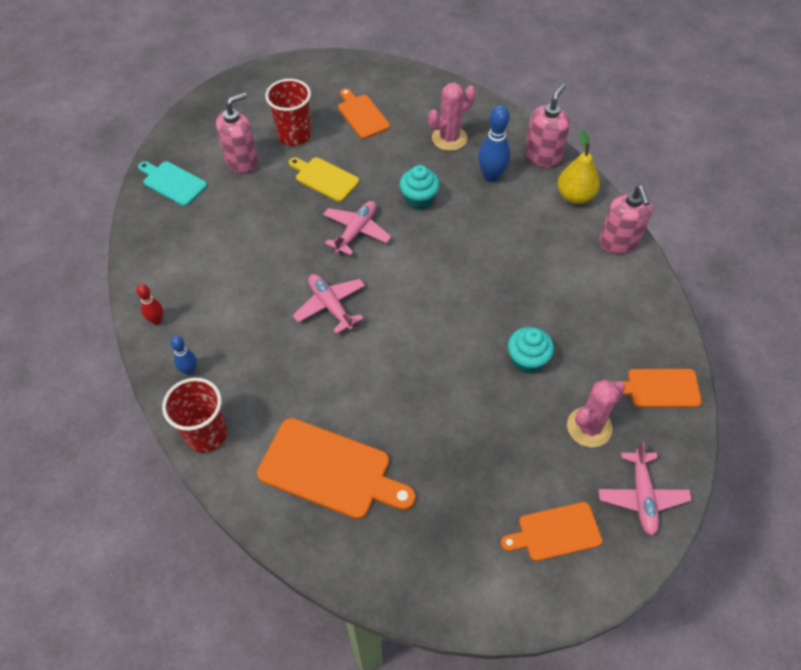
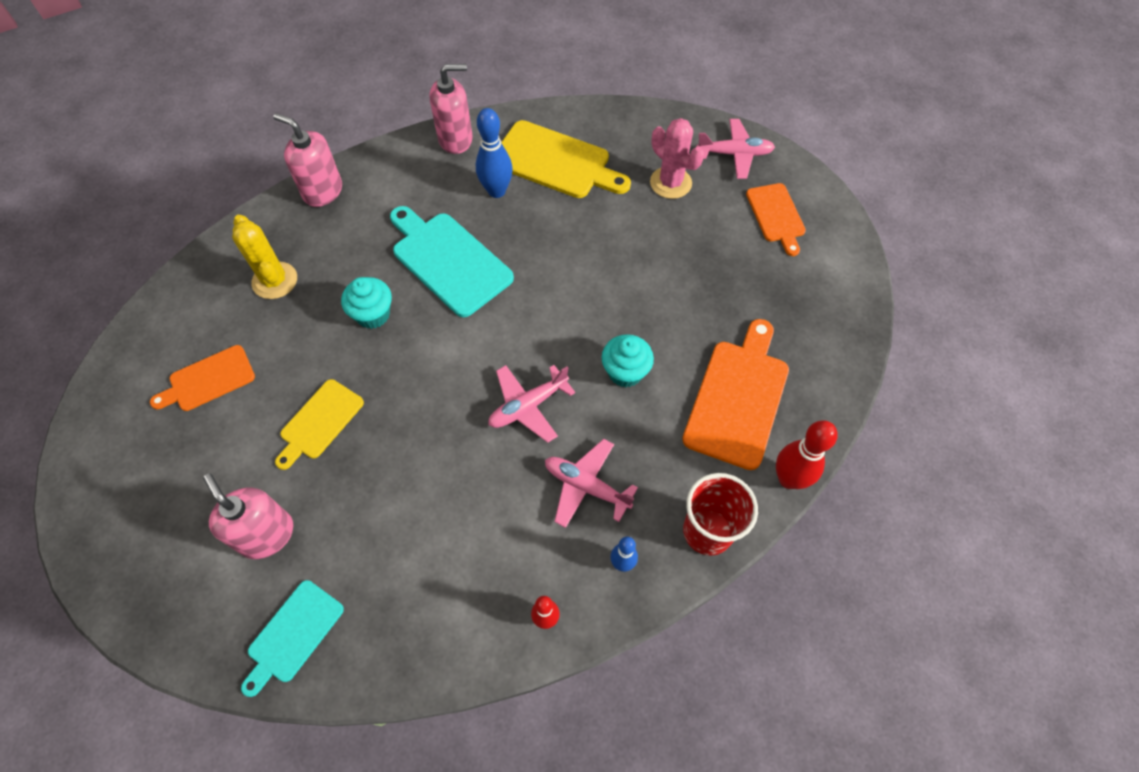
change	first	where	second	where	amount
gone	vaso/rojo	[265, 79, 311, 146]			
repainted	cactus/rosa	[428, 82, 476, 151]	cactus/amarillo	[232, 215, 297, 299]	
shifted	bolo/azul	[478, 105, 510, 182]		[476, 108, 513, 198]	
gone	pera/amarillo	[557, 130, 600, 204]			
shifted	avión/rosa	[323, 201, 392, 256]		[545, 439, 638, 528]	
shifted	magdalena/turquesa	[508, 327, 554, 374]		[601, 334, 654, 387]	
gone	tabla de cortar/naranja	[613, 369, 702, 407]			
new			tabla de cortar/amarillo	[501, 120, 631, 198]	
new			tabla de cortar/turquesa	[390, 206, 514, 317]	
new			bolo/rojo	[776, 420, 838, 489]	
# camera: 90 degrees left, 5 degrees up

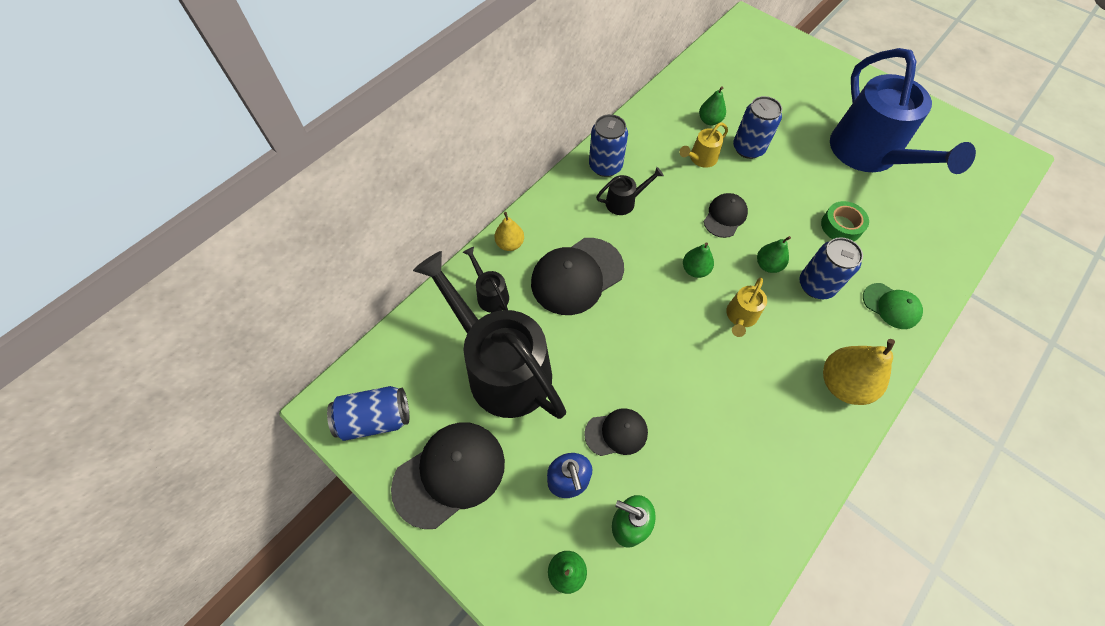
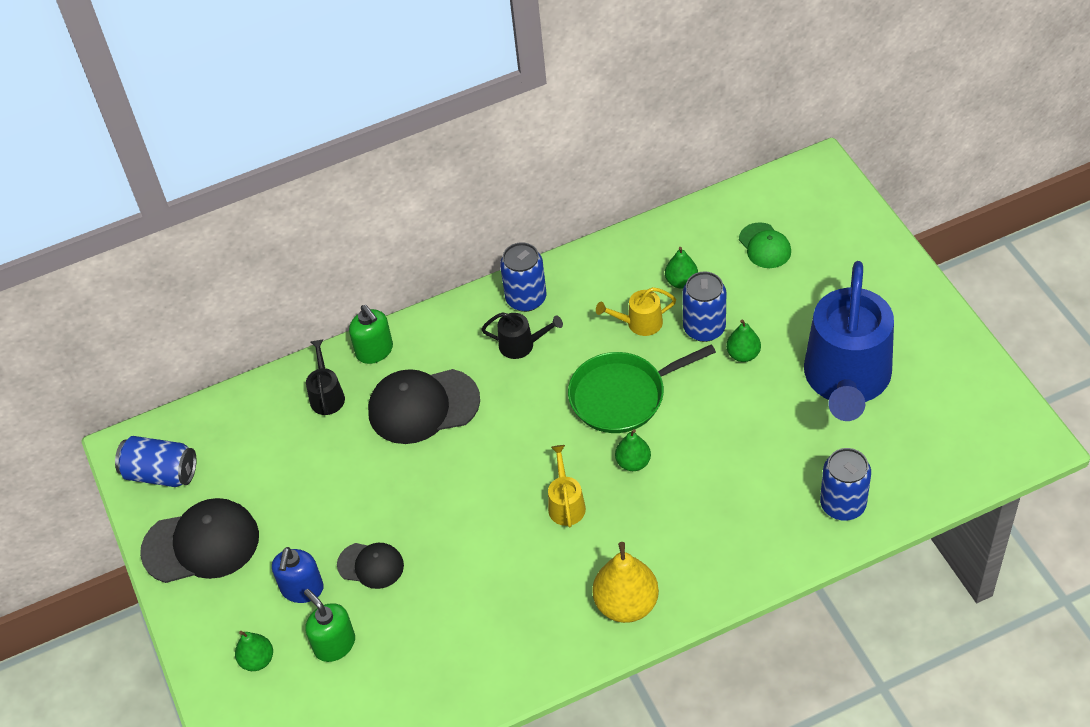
change	first	where	second	where	amount
swapped	gorra/negro	[704, 193, 748, 238]	sartén/verde	[568, 344, 716, 433]	
gone	cinta adhesiva/verde	[821, 201, 869, 241]			
swapped	pera/amarillo	[494, 212, 524, 251]	dispensador de jabón/verde	[349, 305, 393, 364]	
shifted	lata/azul	[799, 237, 863, 299]		[820, 448, 871, 521]	
shifted	pera/verde	[683, 242, 714, 278]		[726, 319, 761, 362]	
gone	regadera/negro	[413, 251, 566, 419]			
rotated	regadera/amarillo	[726, 277, 767, 337]		[548, 445, 586, 527]	120 degrees clockwise
shifted	gorra/verde	[863, 283, 923, 329]		[739, 222, 791, 268]	
# camera: 30 degrees right, 10 degrees down

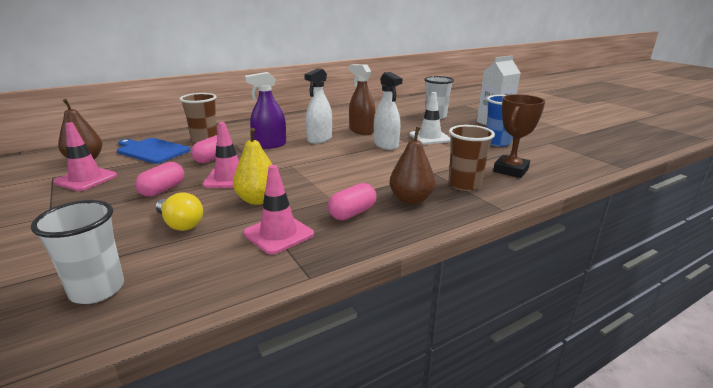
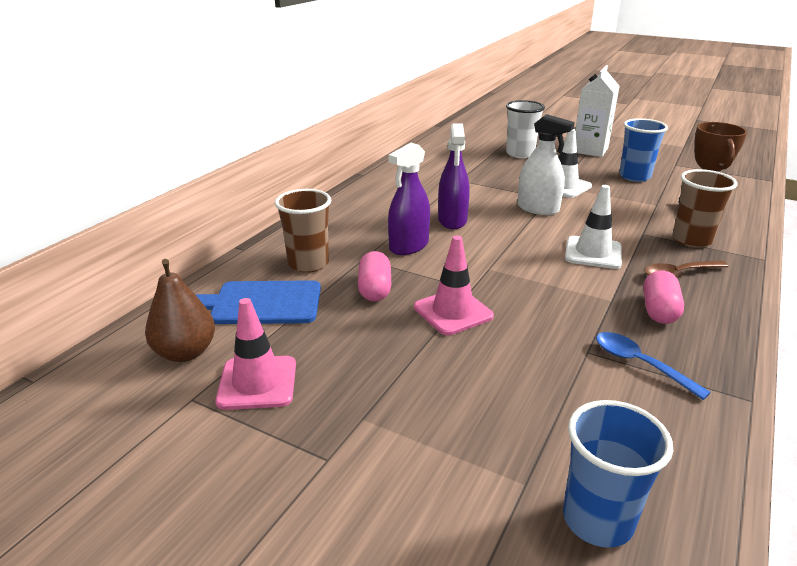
change	first	where	second	where	amount
gone	pulverizador/marrón	[349, 64, 375, 135]			
repainted	pulverizador/blanco	[304, 68, 332, 144]	pulverizador/morado	[438, 123, 470, 229]	
swapped	pera/marrón	[390, 127, 435, 204]	cuchara/marrón	[644, 260, 729, 277]	
gone	pera/amarillo	[233, 128, 272, 205]			
gone	cápsula/rosa	[135, 162, 184, 197]			
swapped	cono de tráfico/rosa	[243, 165, 314, 255]	cuchara/azul	[596, 332, 711, 400]	
gone	bombilla/amarillo	[156, 192, 203, 231]			
repainted	vaso/blanco	[31, 200, 124, 304]	vaso/azul	[563, 400, 673, 548]	
new			cono de tráfico/blanco	[565, 185, 622, 269]	
# camera: 30 degrees left, 5 degrees up

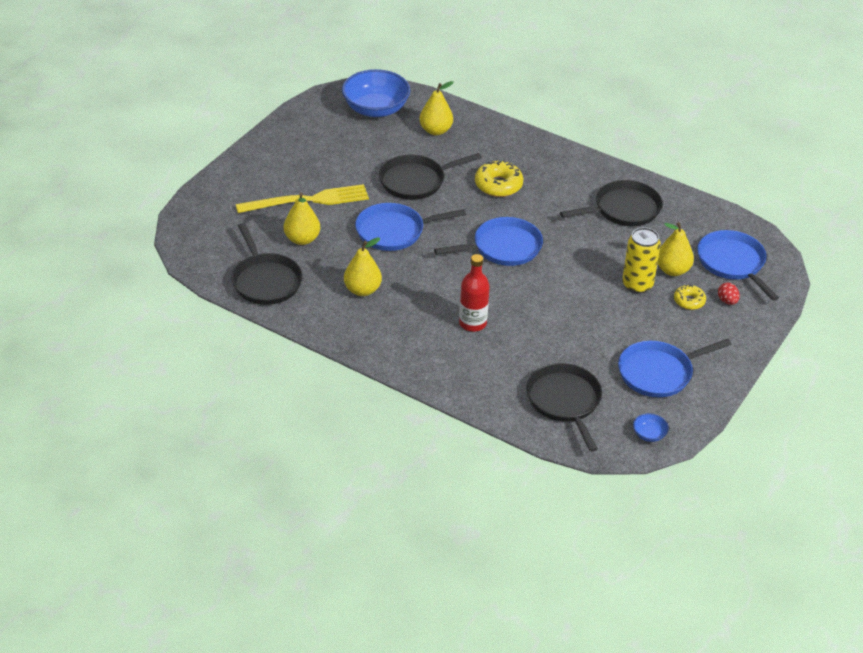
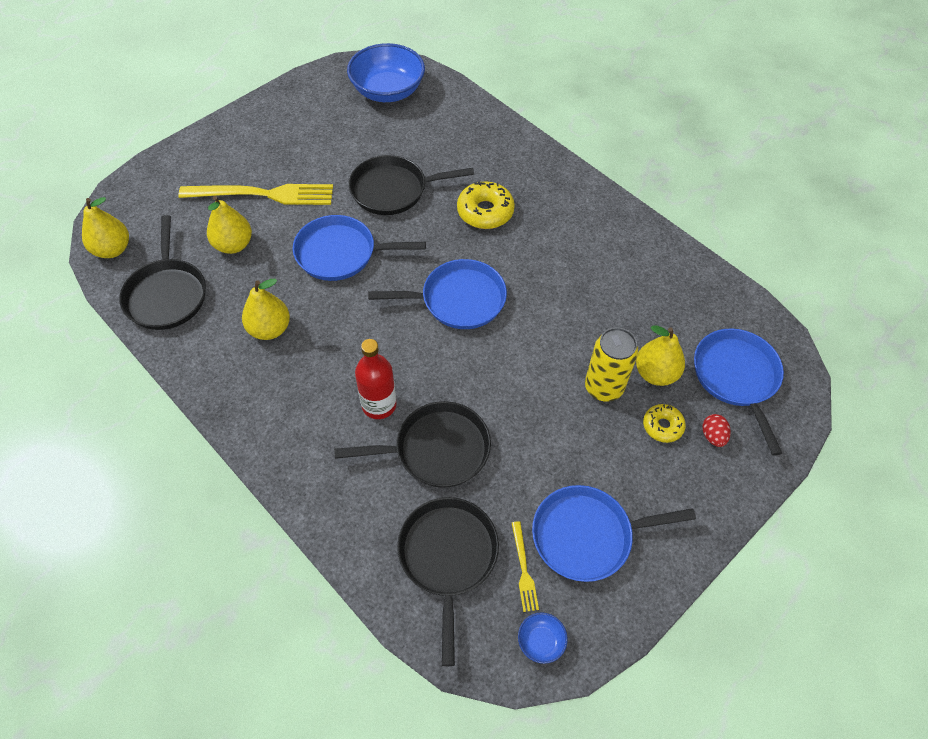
change	first	where	second	where	amount
shifted	pera/amarillo	[419, 81, 453, 135]		[82, 197, 129, 258]	
shifted	sartén/negro	[560, 180, 663, 226]		[334, 401, 491, 487]	
new			tenedor/amarillo	[512, 521, 539, 612]	
# camera: 15 degrees right, 15 degrees up

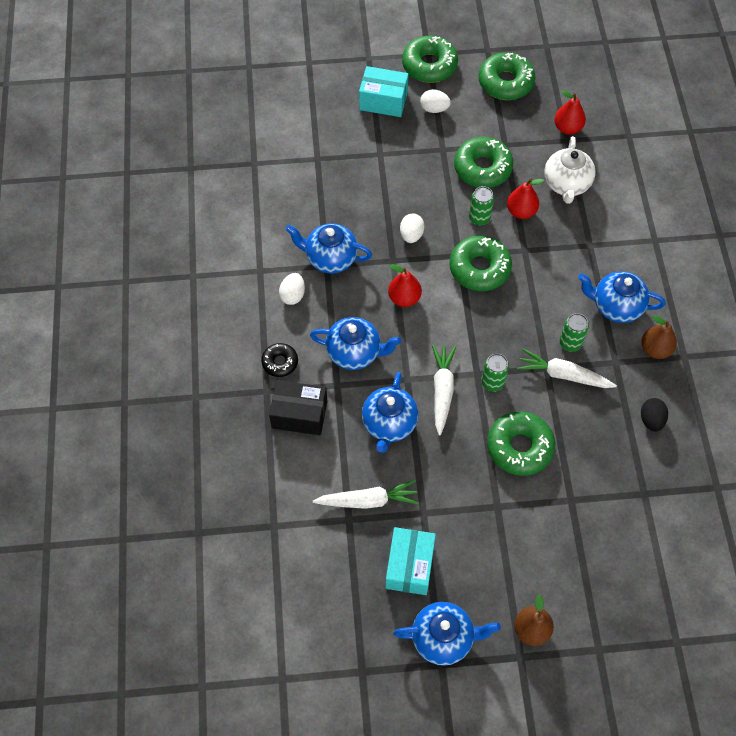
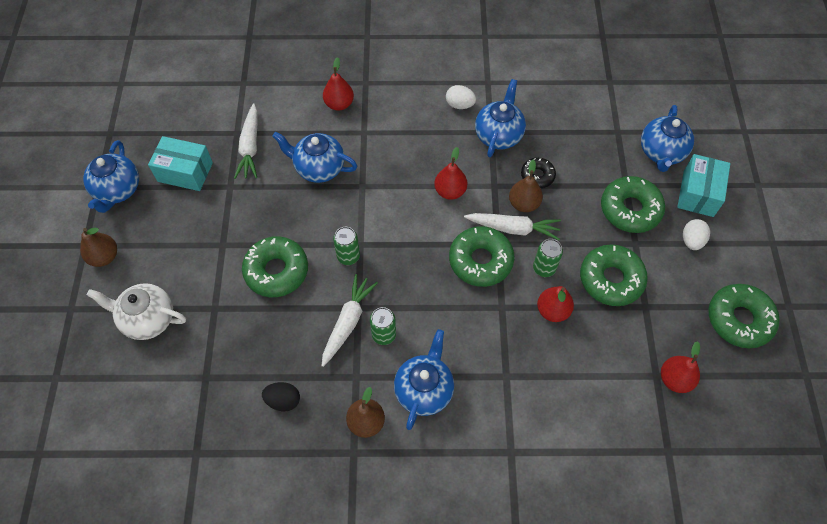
change	first	where	second	where	amount
shifted	rosquilla/verde	[402, 36, 458, 83]		[601, 176, 665, 233]	
shifted	tetera/blanco	[544, 136, 596, 204]		[87, 283, 186, 340]	
swapped	huevo/blanco	[400, 213, 424, 243]	pera/marrón	[509, 159, 543, 212]	
shifted	tetera/azul	[310, 317, 402, 370]		[641, 105, 694, 172]	
shifted	rosquilla/negro	[261, 343, 298, 377]		[521, 158, 556, 188]	
shifted	zanahoria/blanco	[432, 344, 456, 436]		[464, 213, 561, 240]	
swapped	caja/negro	[269, 380, 327, 435]	pera/rojo	[323, 57, 354, 111]	
# camera: 95 degrees right, 0 degrees up

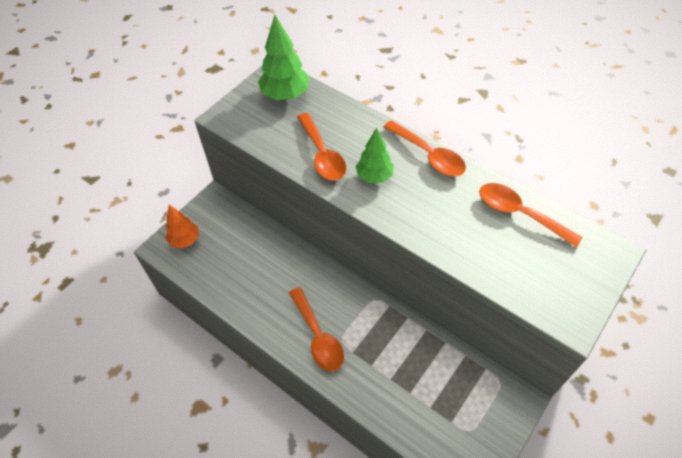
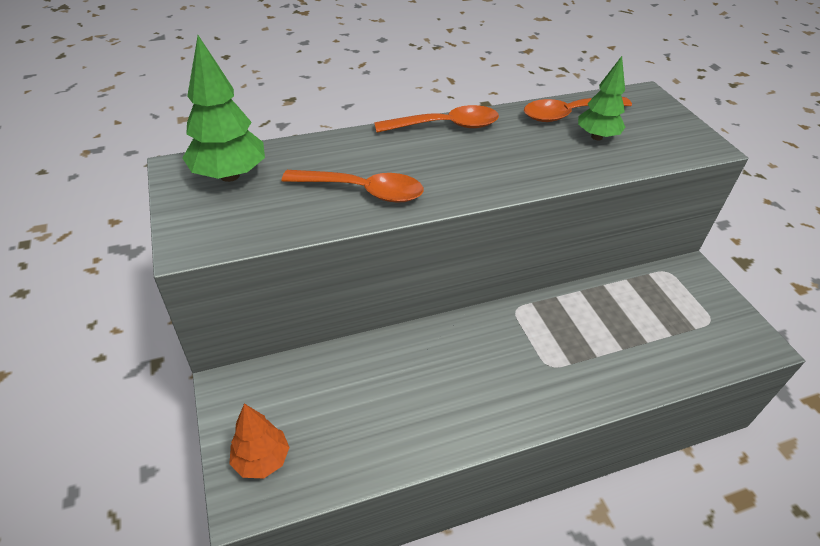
change	first	where	second	where	amount
shifted	árbol/verde	[355, 128, 394, 183]		[578, 56, 625, 140]	
gone	cuchara/naranja	[289, 287, 344, 371]			
# camera: 60 degrees left, 10 degrees down

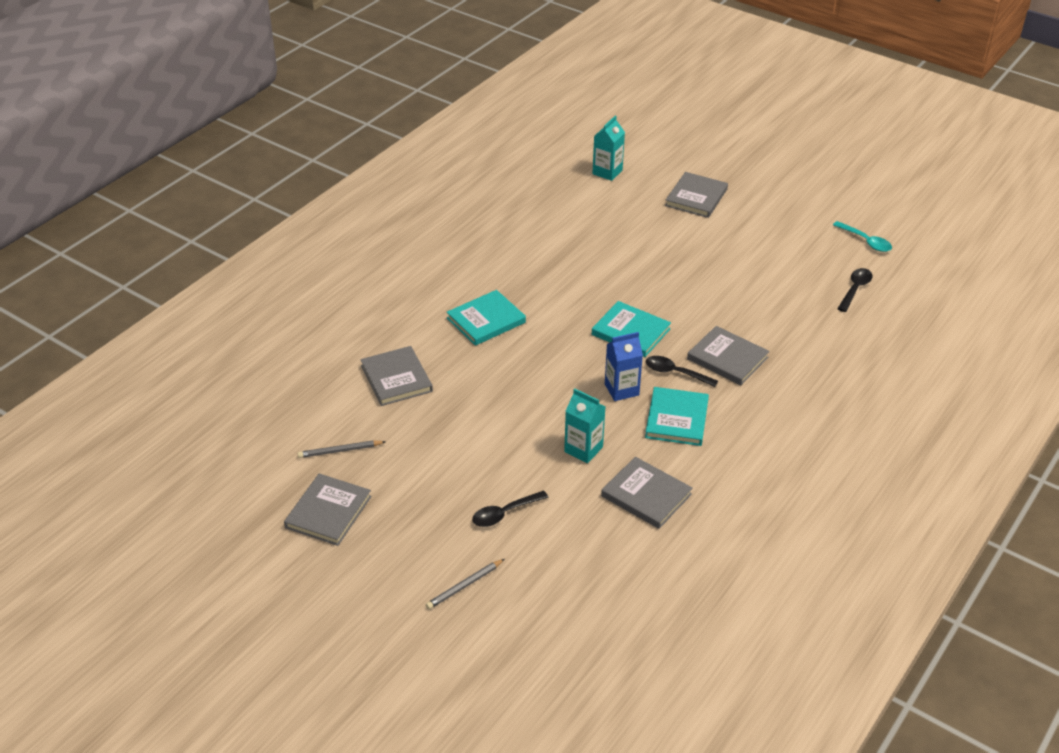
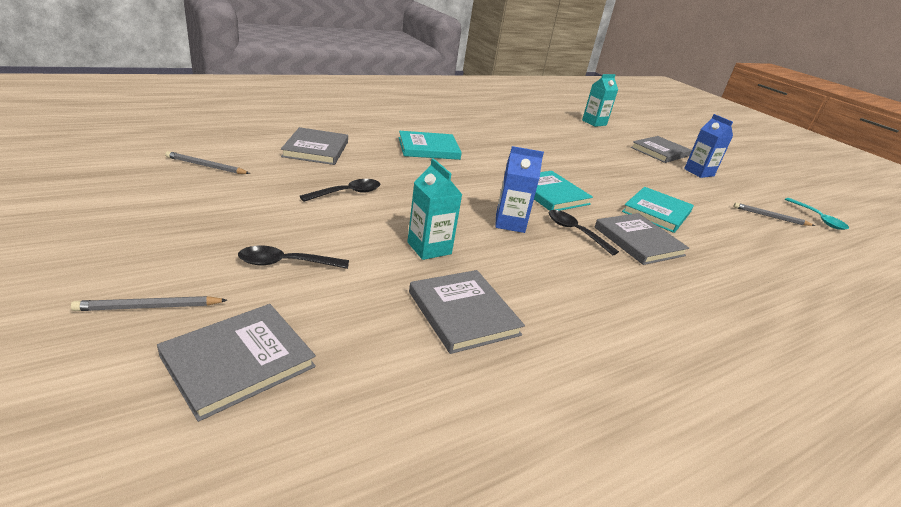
change	first	where	second	where	amount
shifted	cuchara/negro	[837, 268, 873, 312]		[300, 179, 380, 202]	
shifted	libro/turquesa	[645, 387, 709, 446]		[622, 187, 694, 233]	
shifted	libro/gris	[284, 473, 372, 546]		[157, 304, 316, 422]	
new			cartón de leche/azul	[684, 114, 733, 178]	
new			lápiz/gris	[734, 203, 815, 226]	
# camera: 20 degrees right, 10 degrees down

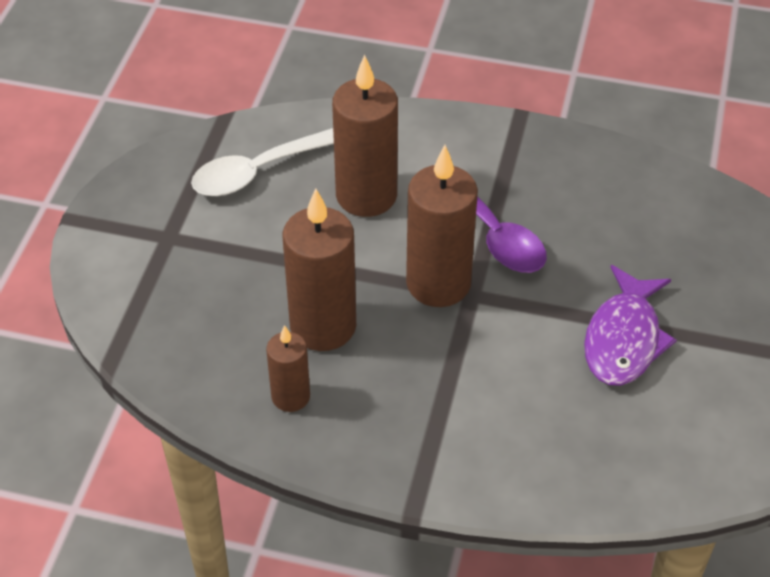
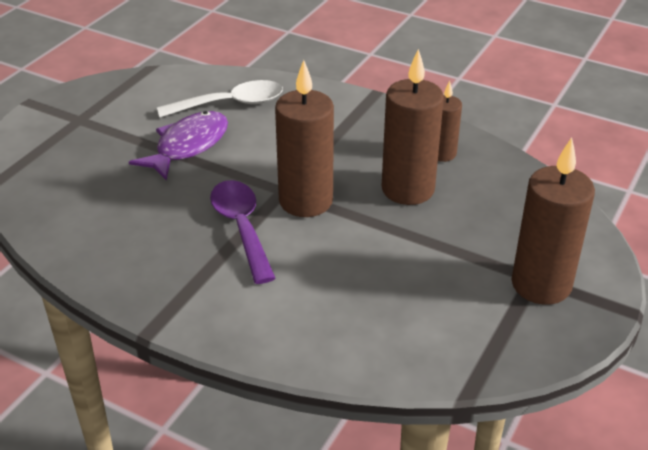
change	first	where	second	where	amount
shifted	vela/marrón	[332, 55, 398, 217]		[511, 137, 595, 305]	
shifted	cuchara/blanco	[191, 128, 334, 196]		[157, 80, 283, 118]	
# camera: 165 degrees left, 10 degrees down

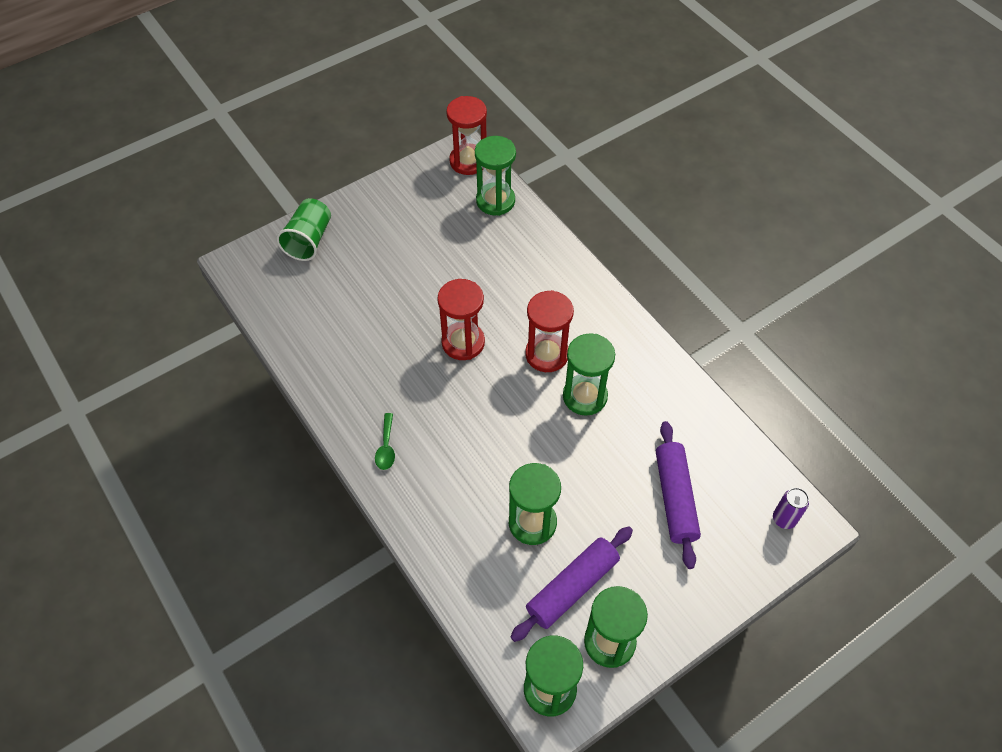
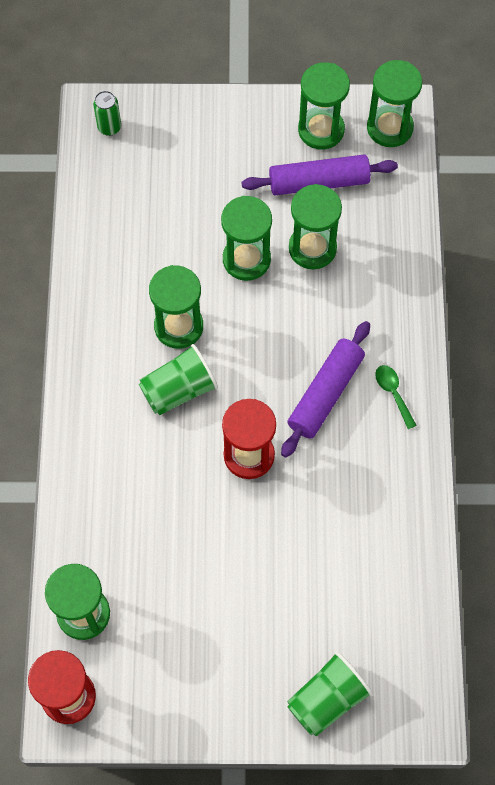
change	first	where	second	where	amount
swapped	reloj de arena/rojo	[525, 290, 574, 372]	vaso/verde	[139, 344, 218, 415]	
rotated	cuchara/verde	[375, 413, 395, 470]		[375, 365, 417, 429]	60 degrees counterclockwise
shifted	rodillo/morado	[656, 421, 701, 569]		[281, 321, 370, 458]	
repainted	lata/morado	[773, 488, 809, 529]	lata/verde	[93, 91, 121, 136]	
new			reloj de arena/verde	[221, 196, 272, 281]	
# camera: 145 degrees left, 10 degrees up

